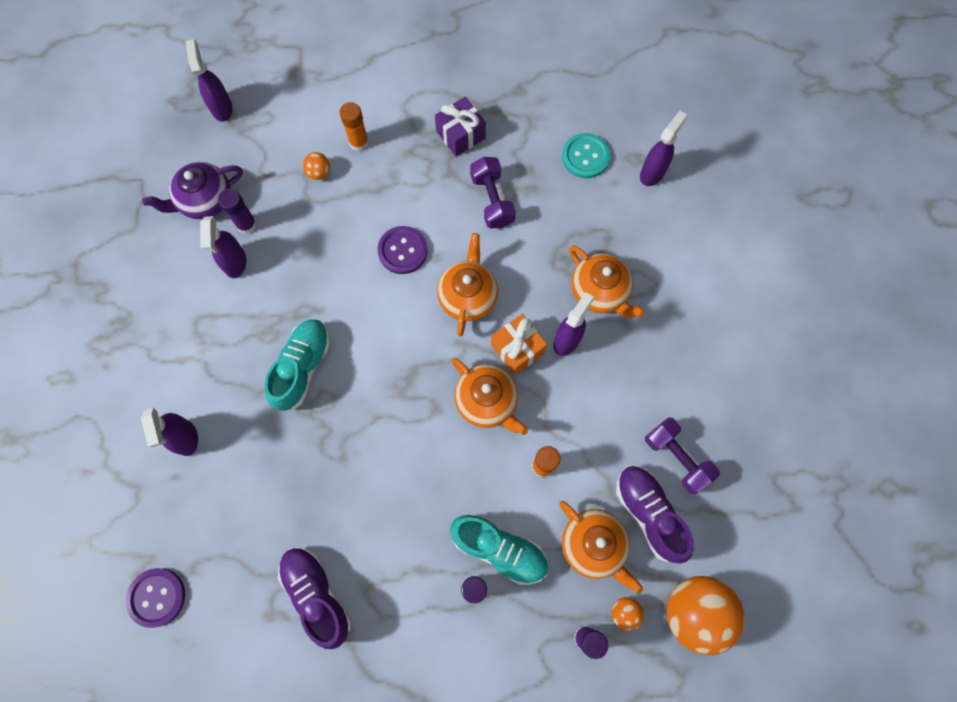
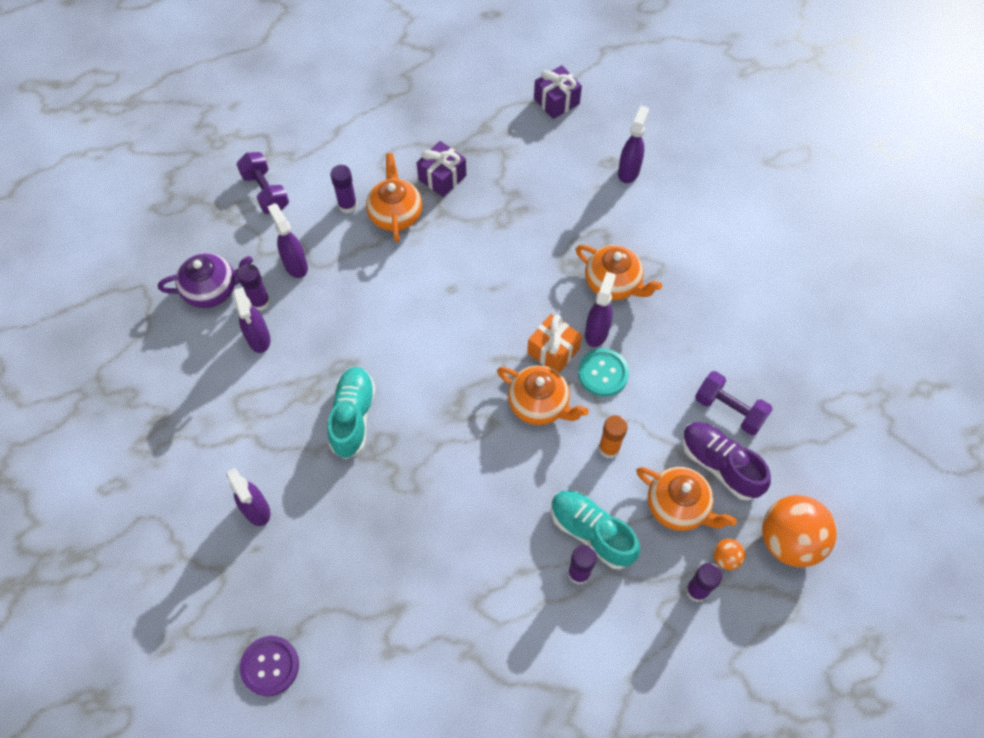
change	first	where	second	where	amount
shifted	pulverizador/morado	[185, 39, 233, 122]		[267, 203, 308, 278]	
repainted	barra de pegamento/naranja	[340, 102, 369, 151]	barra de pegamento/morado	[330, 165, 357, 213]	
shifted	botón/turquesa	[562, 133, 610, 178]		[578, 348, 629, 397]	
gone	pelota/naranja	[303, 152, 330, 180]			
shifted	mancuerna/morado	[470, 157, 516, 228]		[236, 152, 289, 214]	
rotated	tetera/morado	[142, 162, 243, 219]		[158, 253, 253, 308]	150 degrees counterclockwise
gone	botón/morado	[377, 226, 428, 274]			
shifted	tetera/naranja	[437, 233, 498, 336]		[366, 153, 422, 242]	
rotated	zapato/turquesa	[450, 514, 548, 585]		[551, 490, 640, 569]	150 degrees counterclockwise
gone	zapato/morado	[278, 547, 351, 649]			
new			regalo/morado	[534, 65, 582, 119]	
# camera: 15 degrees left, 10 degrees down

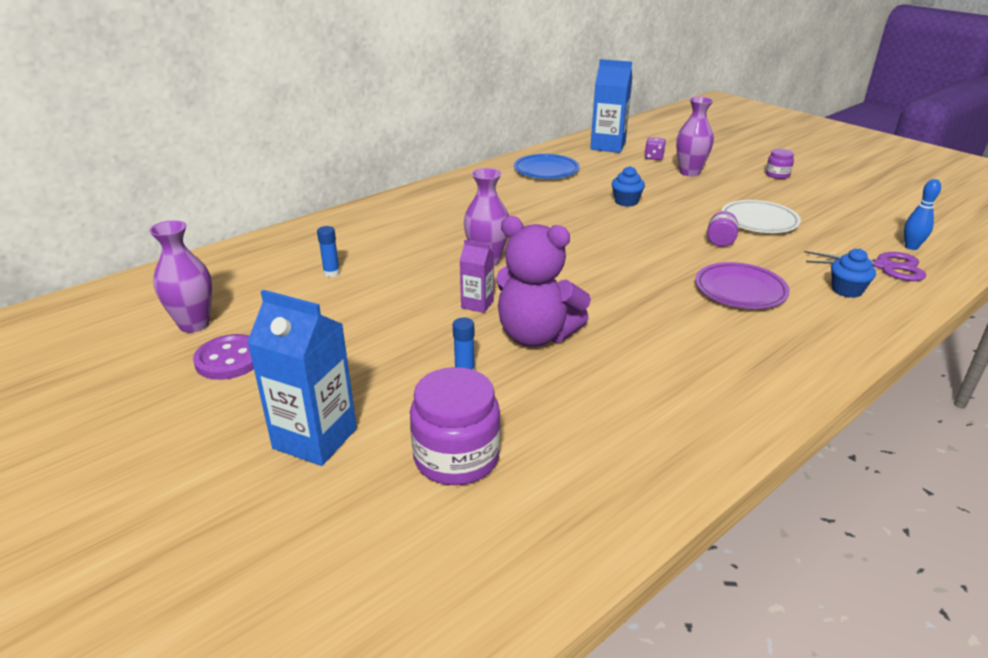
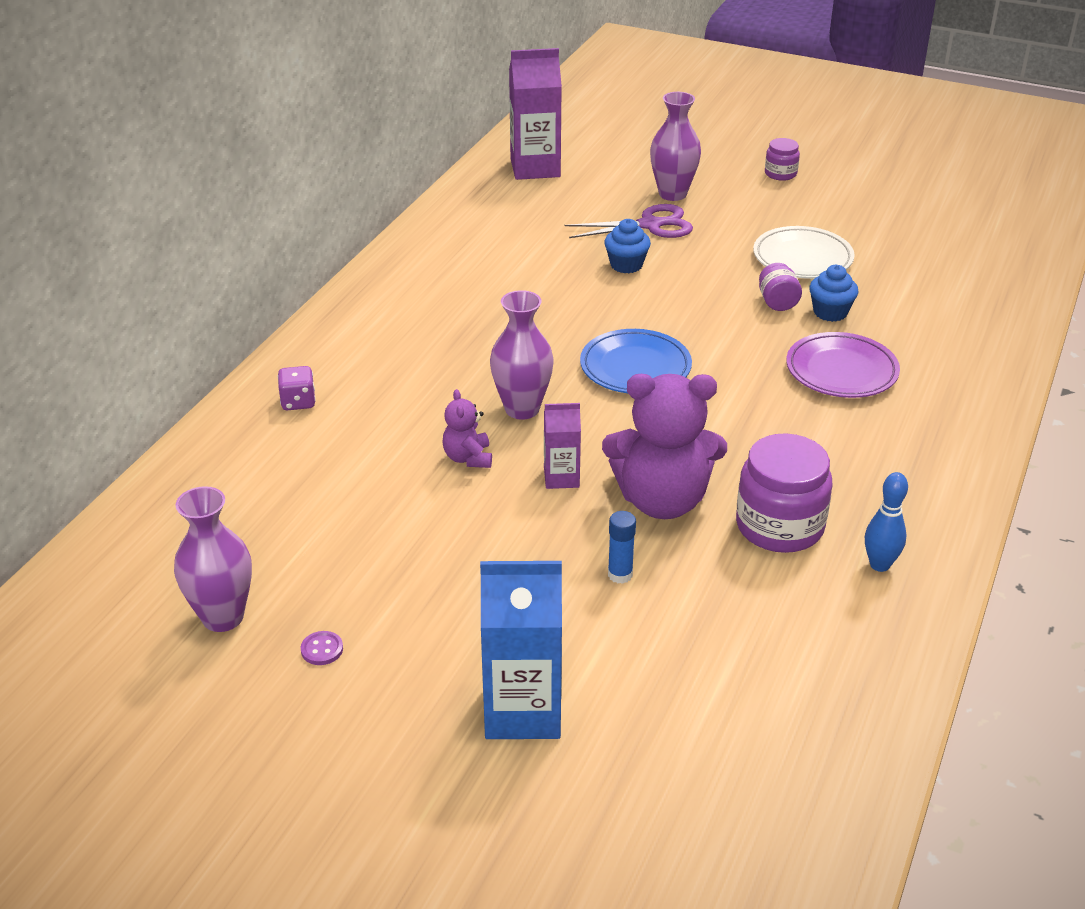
change	first	where	second	where	amount
repainted	cartón de leche/azul	[590, 59, 632, 153]	cartón de leche/morado	[509, 48, 562, 180]	
shifted	dado/morado	[644, 137, 666, 160]		[278, 366, 316, 410]	
shifted	plato/azul	[514, 154, 579, 179]		[580, 329, 692, 393]	
shifted	bolo/azul	[904, 179, 941, 250]		[865, 472, 908, 572]	
gone	barra de pegamento/azul	[317, 226, 340, 277]			
shifted	magdalena/azul	[831, 249, 876, 298]		[809, 265, 858, 322]	
shifted	tijeras/morado	[804, 251, 926, 281]		[565, 204, 693, 238]	
scaled	botón/morado	[193, 334, 254, 380]		[301, 631, 343, 665]	x0.47
shifted	tarro/morado	[410, 367, 500, 485]		[736, 433, 833, 553]	
new			osito/morado	[443, 389, 492, 468]	
# camera: 25 degrees left, 5 degrees up

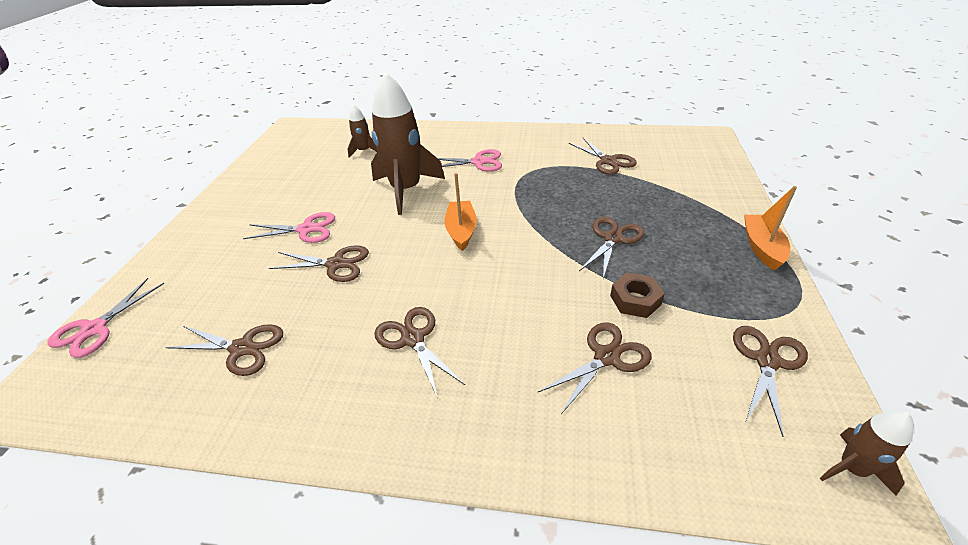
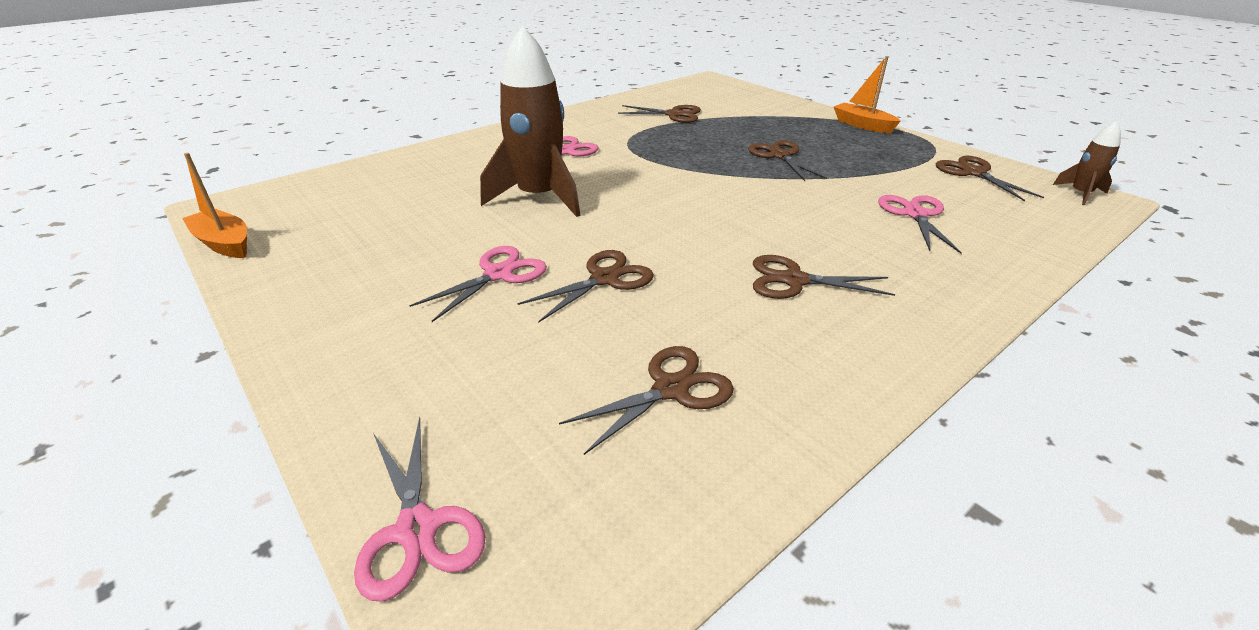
change	first	where	second	where	amount
gone	cohete/marrón	[347, 104, 377, 158]			
shifted	barco/naranja	[444, 173, 477, 251]		[182, 153, 247, 258]	
gone	tuerca/marrón	[610, 272, 665, 318]			
repainted	tijeras/marrón	[538, 322, 652, 414]	tijeras/rosa	[878, 195, 962, 254]	
# camera: 50 degrees left, 5 degrees down

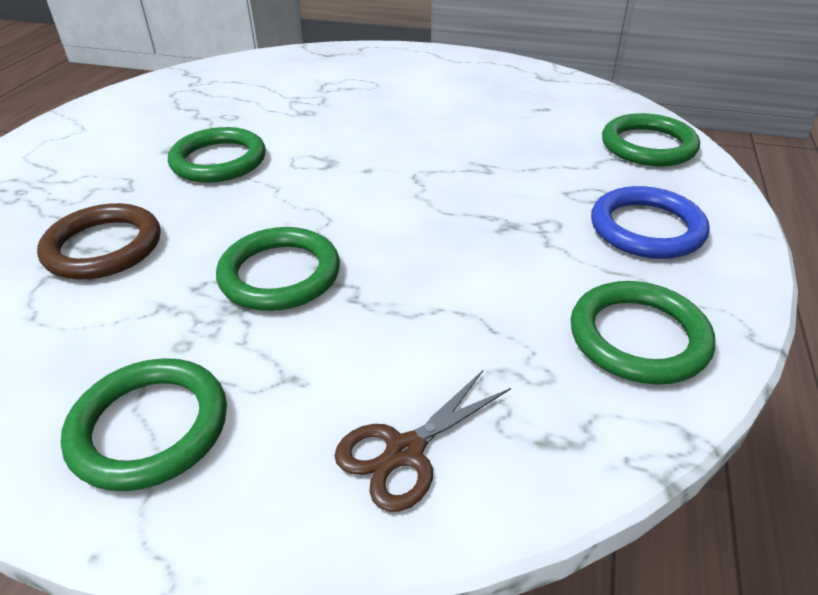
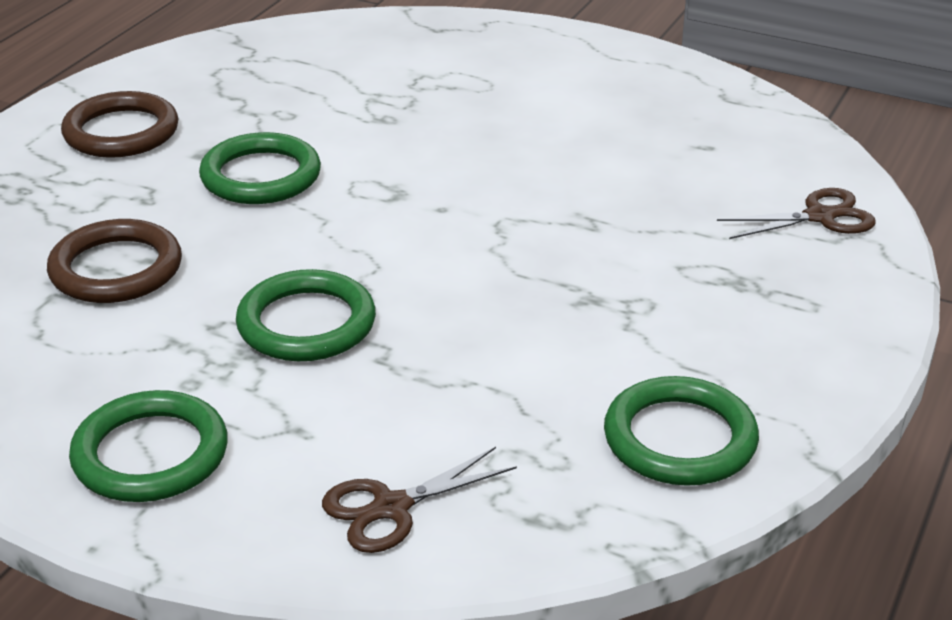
change	first	where	second	where	amount
swapped	anillo/verde	[602, 113, 700, 166]	tijeras/marrón	[717, 188, 876, 239]	
gone	anillo/azul	[591, 186, 710, 259]			
new			anillo/marrón	[61, 91, 179, 158]	
# camera: 10 degrees right, 5 degrees down

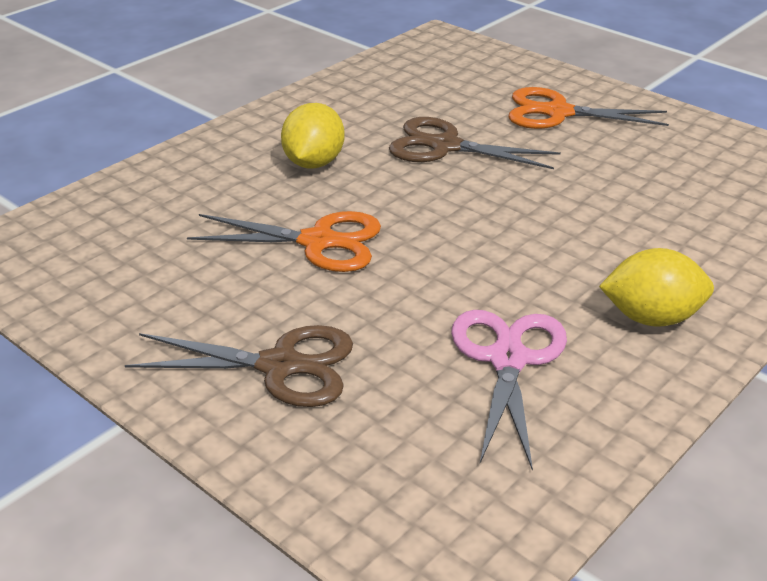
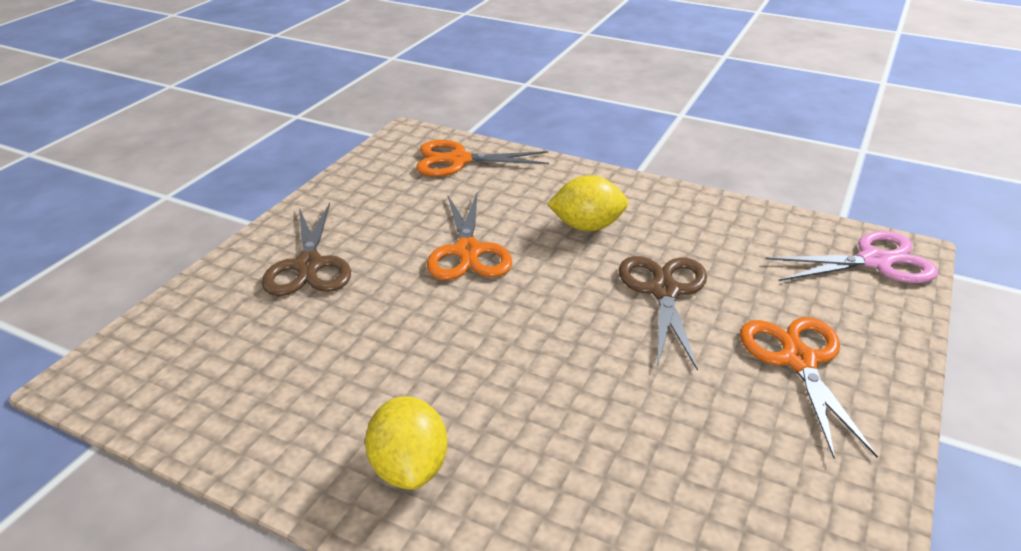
change	first	where	second	where	amount
shifted	tijeras/rosa	[451, 310, 567, 471]		[765, 231, 938, 283]	
new			tijeras/naranja	[416, 140, 549, 177]	
# camera: 75 degrees right, 0 degrees up

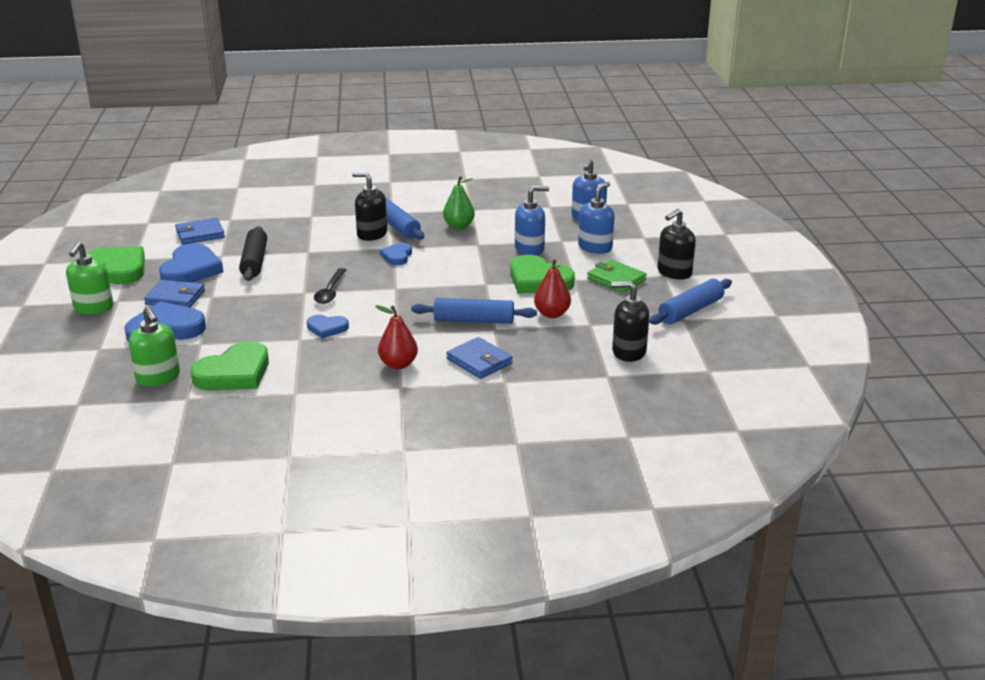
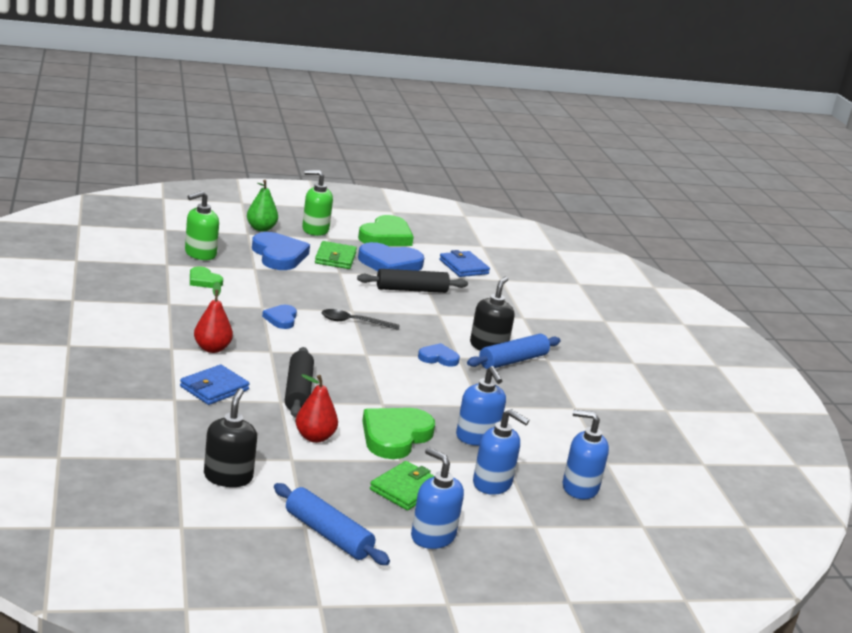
change	first	where	second	where	amount
shifted	pera/verde	[443, 176, 475, 229]		[247, 180, 278, 232]	
repainted	dispensador de jabón/negro	[658, 209, 696, 279]	dispensador de jabón/azul	[411, 447, 464, 549]	
repainted	cartera/azul	[144, 280, 205, 308]	cartera/verde	[315, 241, 357, 269]	
repainted	rodillo/azul	[411, 298, 537, 324]	rodillo/negro	[285, 347, 314, 418]	
scaled	corazón/verde	[191, 341, 269, 390]		[190, 267, 223, 288]	x0.55
# camera: 80 degrees right, 5 degrees down

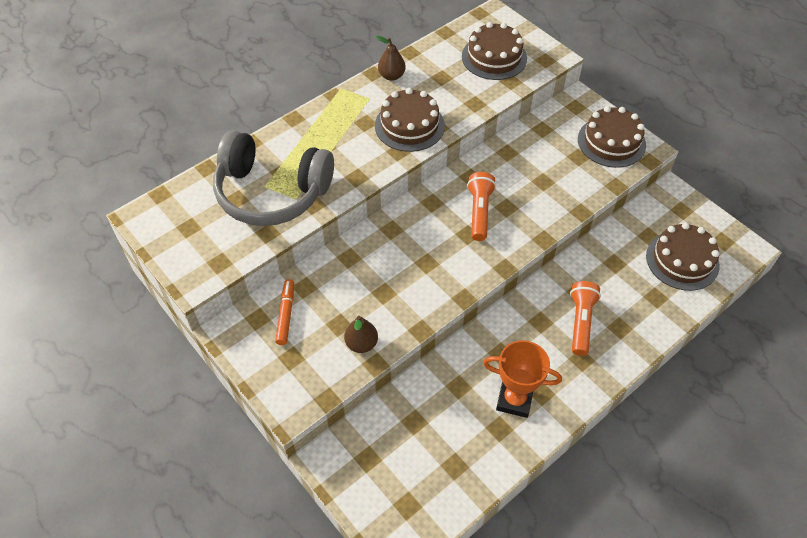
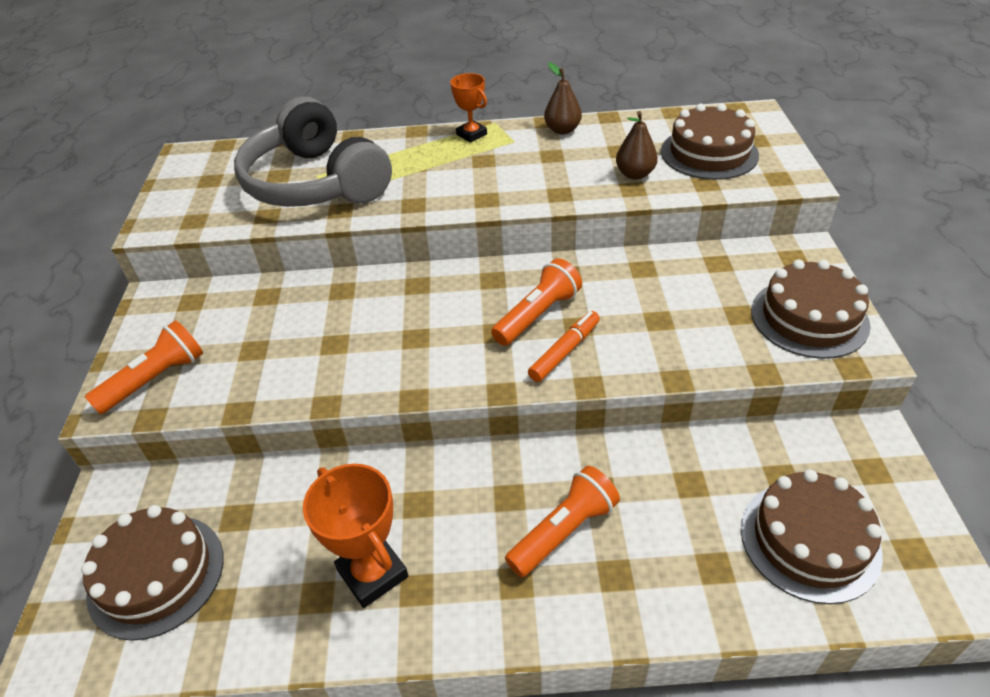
change	first	where	second	where	amount
shifted	tarta/marrón	[375, 88, 445, 152]		[81, 505, 224, 641]	
shifted	rotulador/naranja	[275, 279, 294, 345]		[528, 311, 600, 382]	
shifted	pera/marrón	[344, 316, 378, 353]		[616, 111, 658, 180]	
new			trofeo/naranja	[450, 73, 487, 143]	
new			lámpara de mano/naranja	[85, 320, 203, 414]	
# camera: 40 degrees right, 10 degrees down

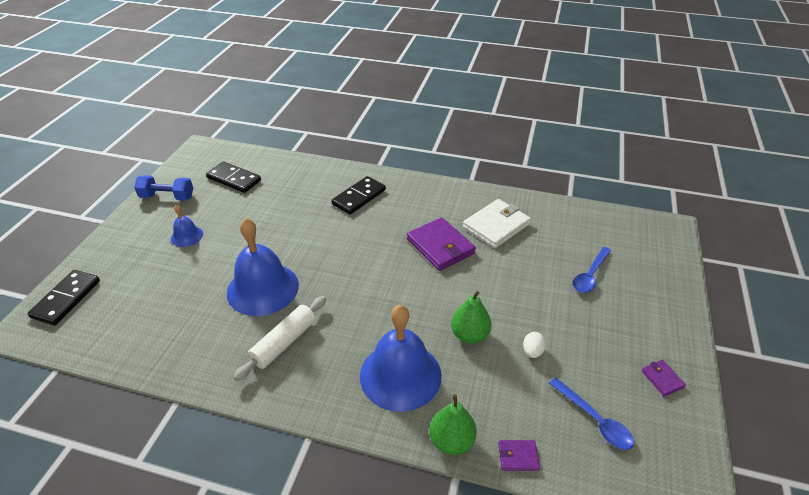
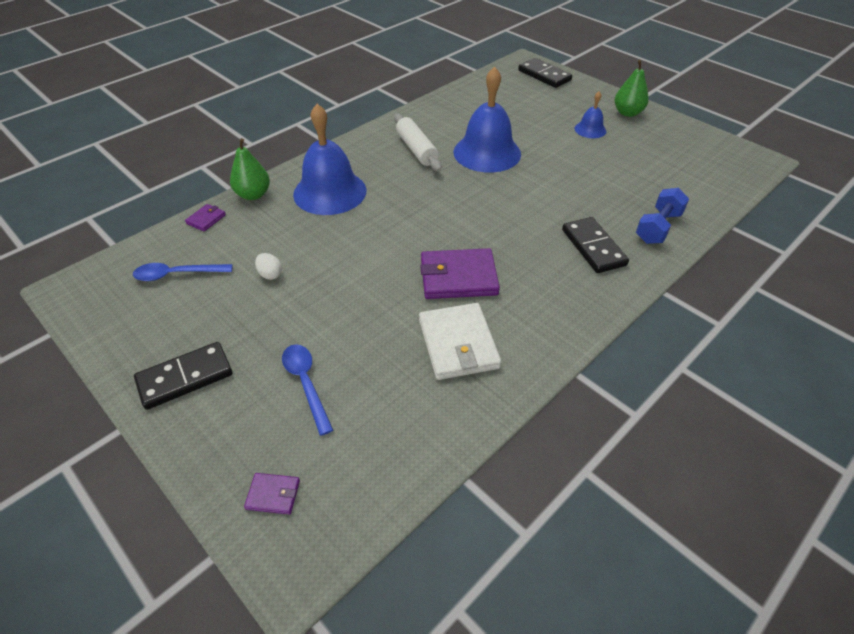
change	first	where	second	where	amount
shifted	ficha de dominó/negro	[206, 162, 261, 193]		[134, 342, 232, 410]	
shifted	mancuerna/azul	[134, 175, 193, 201]		[636, 188, 689, 244]	
shifted	pera/verde	[451, 291, 492, 344]		[615, 60, 649, 117]	
shifted	cartera/morado	[641, 360, 686, 397]		[244, 473, 300, 515]	
# camera: 120 degrees right, 5 degrees up

